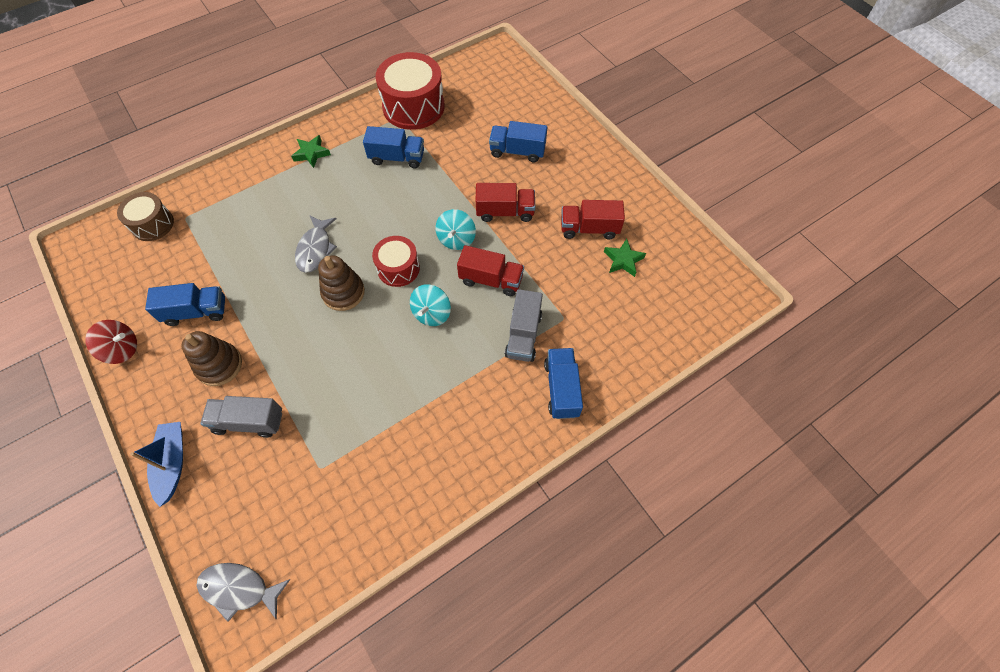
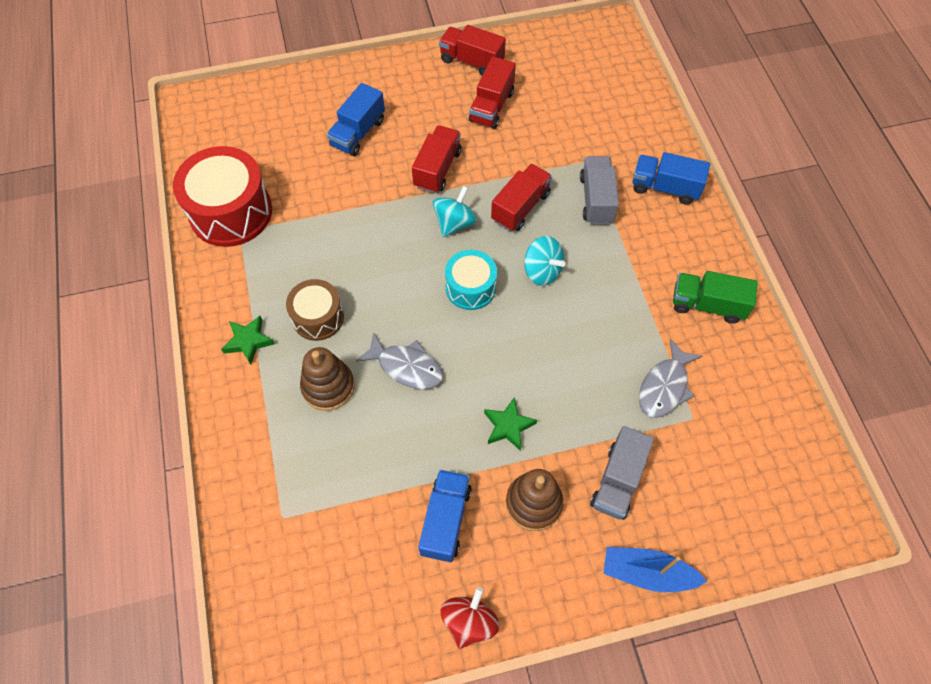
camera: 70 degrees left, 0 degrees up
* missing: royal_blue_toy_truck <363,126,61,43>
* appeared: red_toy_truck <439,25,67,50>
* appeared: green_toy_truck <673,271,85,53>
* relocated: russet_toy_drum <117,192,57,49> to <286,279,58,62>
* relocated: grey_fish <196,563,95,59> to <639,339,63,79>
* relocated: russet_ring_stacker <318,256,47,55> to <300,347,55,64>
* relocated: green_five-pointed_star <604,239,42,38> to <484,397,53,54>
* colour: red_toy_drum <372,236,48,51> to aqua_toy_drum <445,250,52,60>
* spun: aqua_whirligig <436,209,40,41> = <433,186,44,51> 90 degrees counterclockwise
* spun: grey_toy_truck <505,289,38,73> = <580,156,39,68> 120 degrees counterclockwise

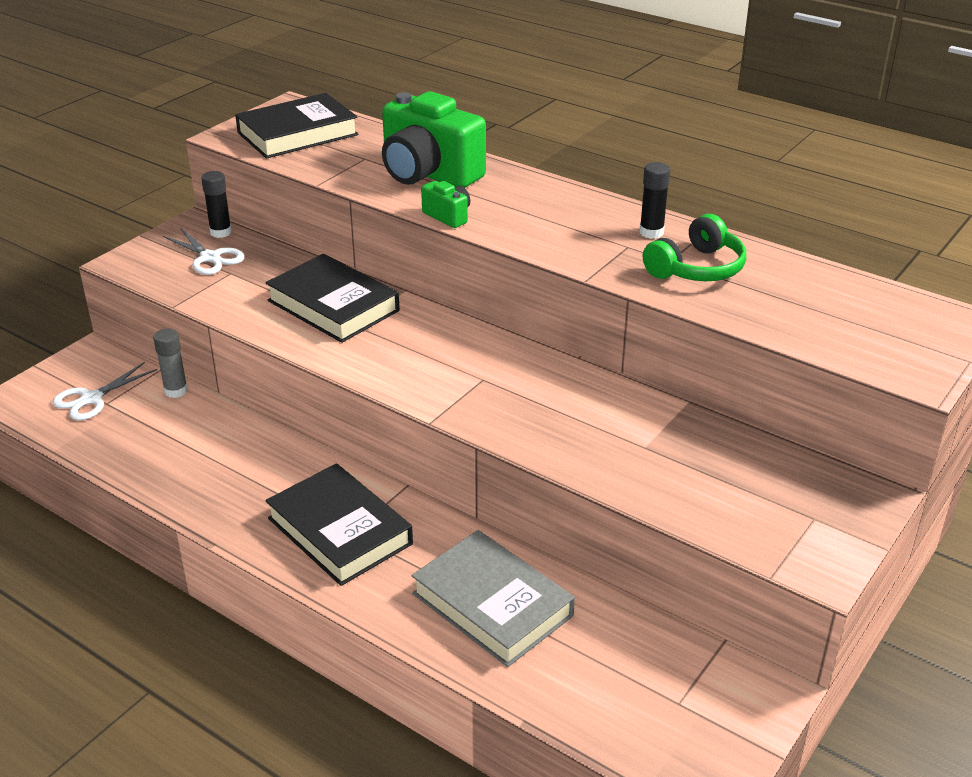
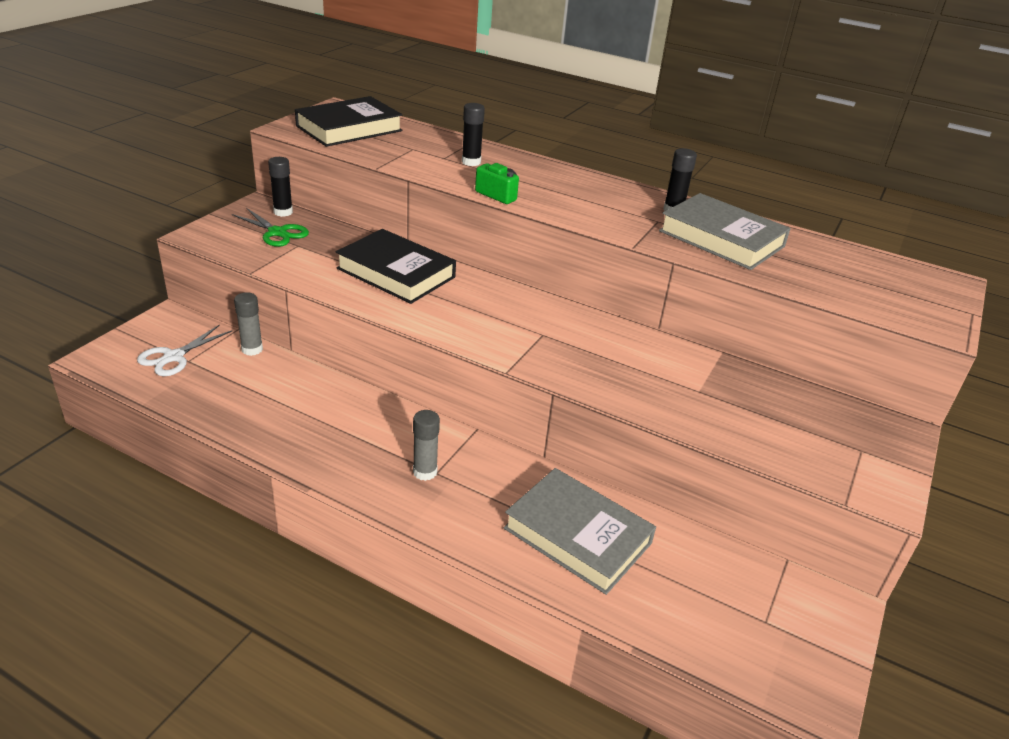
camera: 10 degrees left, 0 degrees up
* exchanged: jet-black_hardcover <265,463,148,123> to grey_glue_stick <413,410,27,71>
* exchanged: green_camera <382,91,104,97> to jet-black_glue_stick <462,103,23,63>
* exchanged: green_over-ear_headphones <643,214,103,67> to grey_hardcover <659,193,132,77>
* colour: snow-white_scissors <163,228,82,47> to green_scissors <232,208,77,39>

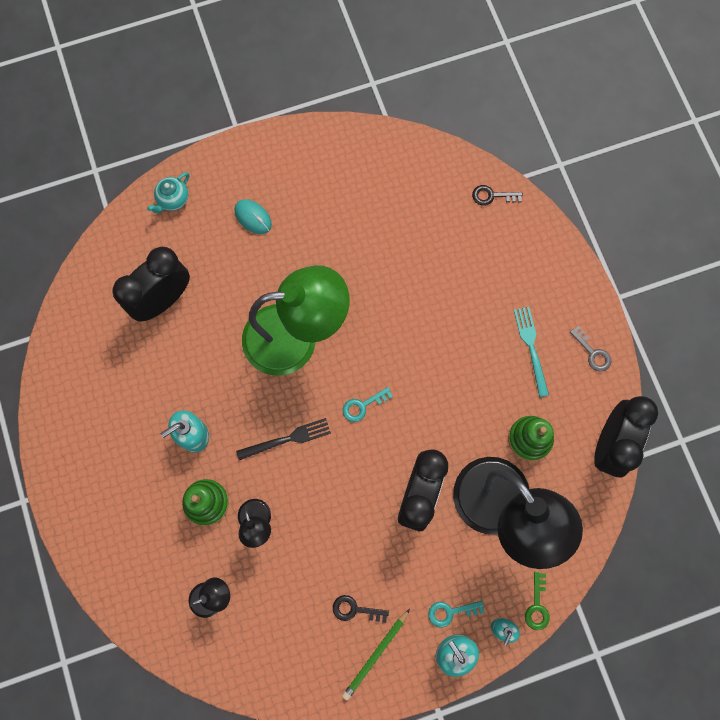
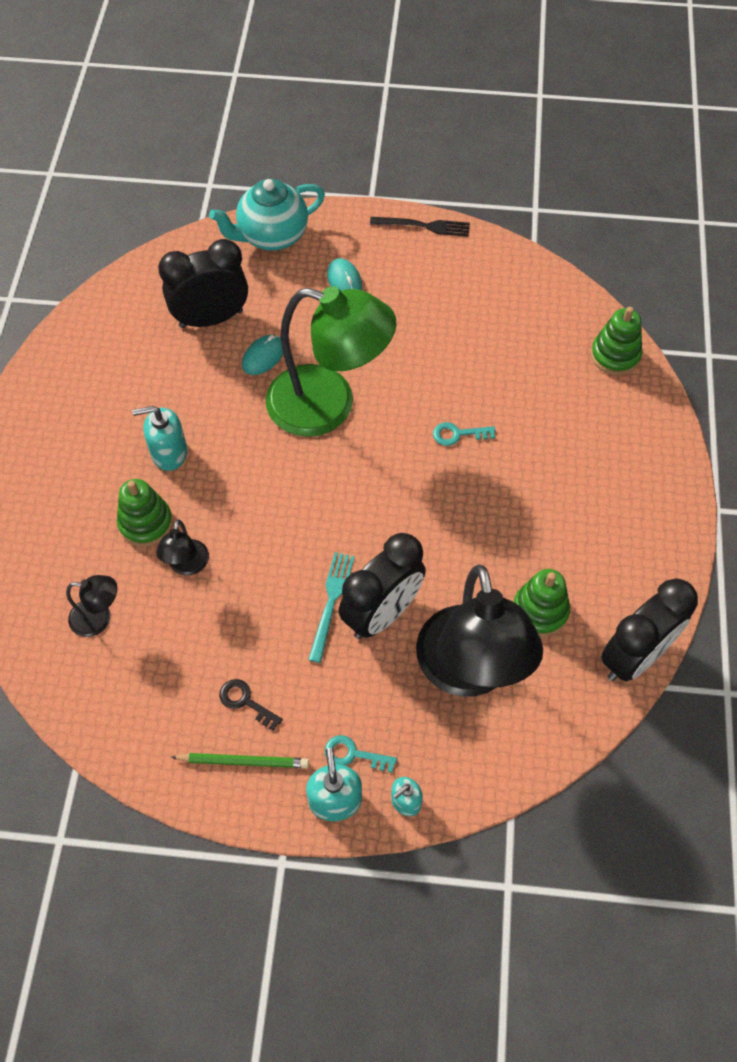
camera: 25 degrees right, 15 degrees down
* missing: green_latchkey <525,572,25,58>
* missing: grey_latchkey <570,326,41,46>
* appeared: aqua_PC_mouse <242,335,41,40>
* relocated: jet-black_fork <236,418,95,42> to <370,217,100,20>
* relocated: aqua_latchkey <343,387,50,35> to <433,422,62,24>
* relocated: aqua_fork <514,307,35,90> to <308,552,47,111>
* exchanged: jet-black_latchkey <472,185,51,20> to green_ring_stacker <591,307,51,68>
* spun: green_lead_pencil <342,609,68,91> = <171,753,138,15> 150 degrees counterclockwise
* size: aqua_teapot <147,172,42,41> = <209,179,116,72> x1.88

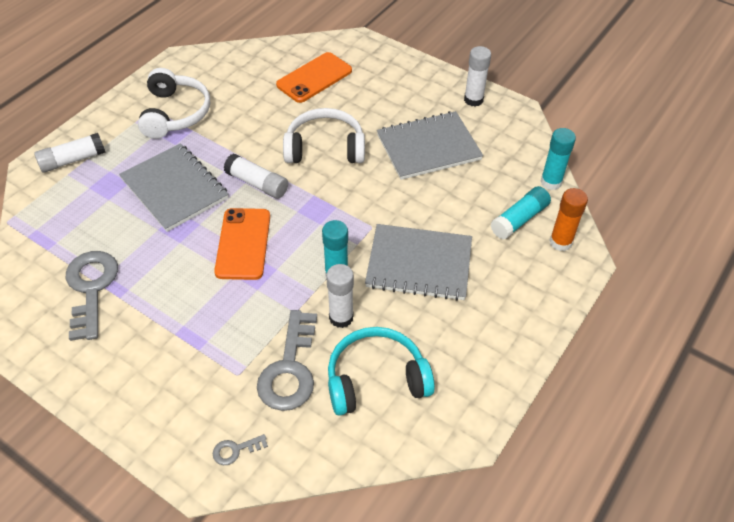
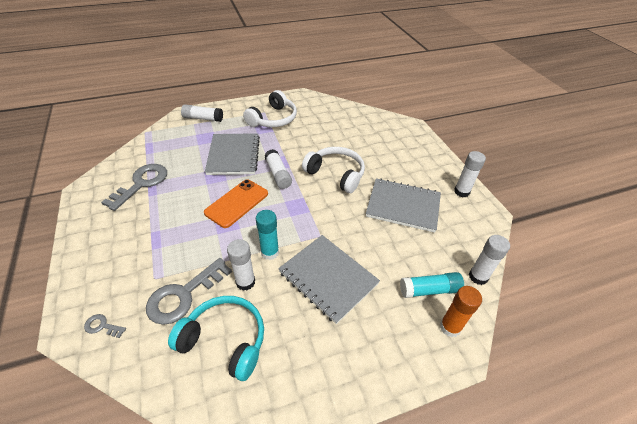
camera: 35 degrees right, 5 degrees down
* missing: orange-coloured_phone <276,52,76,51>
* colour: aqua_glue_stick <540,128,36,62> to snow-white_glue_stick <469,235,41,50>

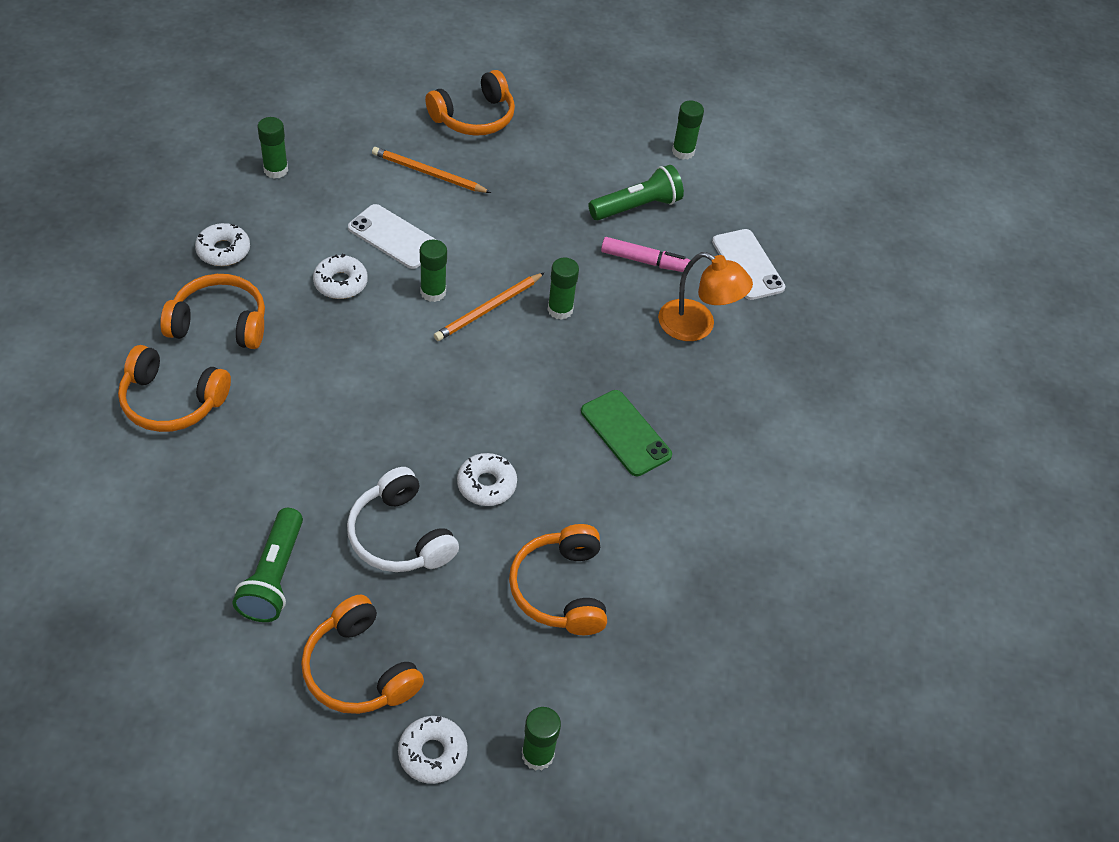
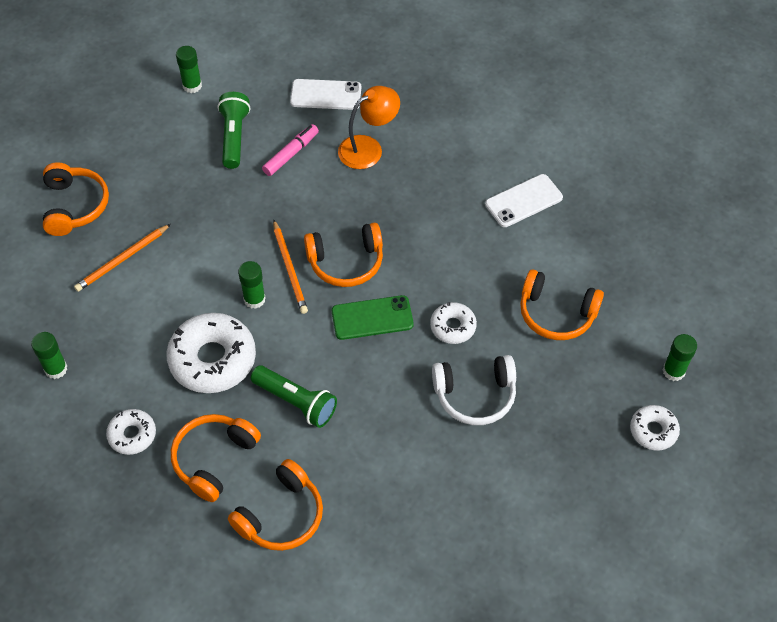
camera: 60 degrees left, 5 degrees up
* missing: green_glue_stick <548,258,31,62>
* relocated: green_pocket_torch <233,508,70,114> to <251,365,86,63>
* relocated: orange-coloured_over-ear_headphones <301,594,123,120> to <304,223,79,64>
* relocated: snow-white_phone <348,204,88,65> to <485,174,78,53>
* relocated: green_phone <581,390,91,86> to <332,295,82,45>
* size: snow-white_doughnut <313,254,55,45> = <166,313,90,80> x1.87

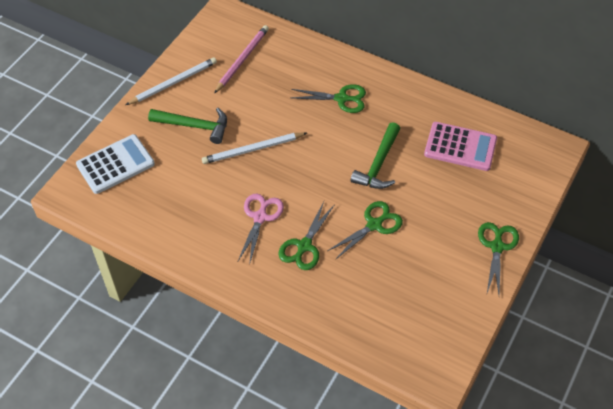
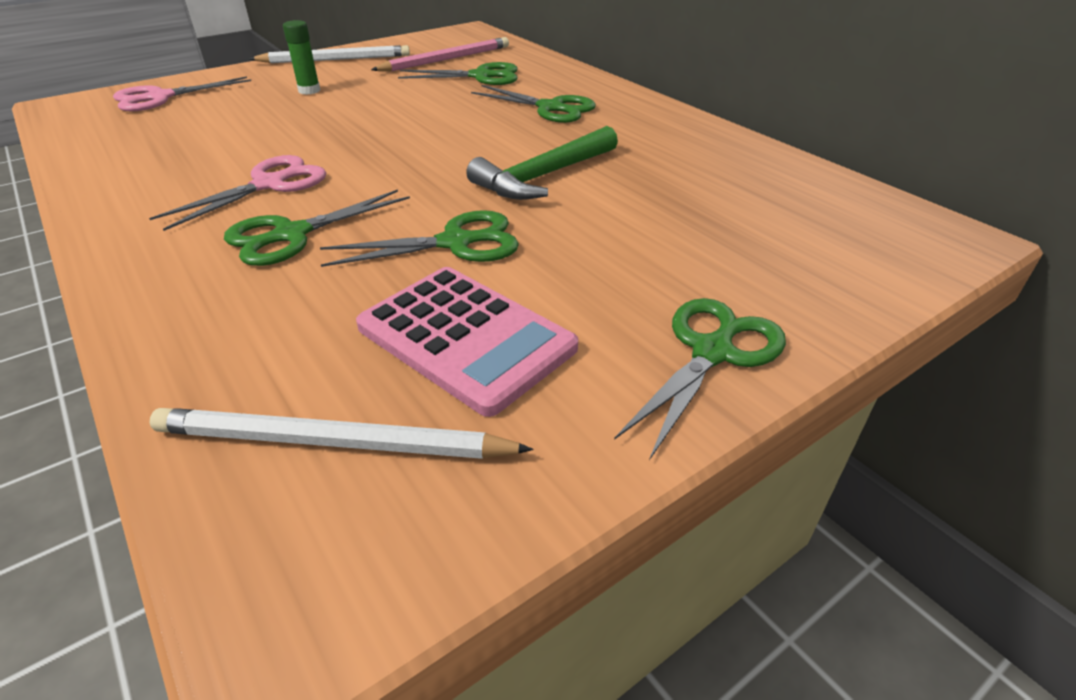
camera: 25 degrees right, 15 degrees down
* appeared: green_scissors <398,62,120,23>
* relocated: snow-white_lead_pencil <202,132,105,32> to <150,408,383,51>
* relocated: pink_calculator <424,122,73,49> to <356,267,222,150>
* exchanged: snow-white_calculator <76,134,79,60> to pink_scissors <113,76,138,36>
* exchanged: green_hammer <148,108,79,36> to green_glue_stick <283,20,37,75>

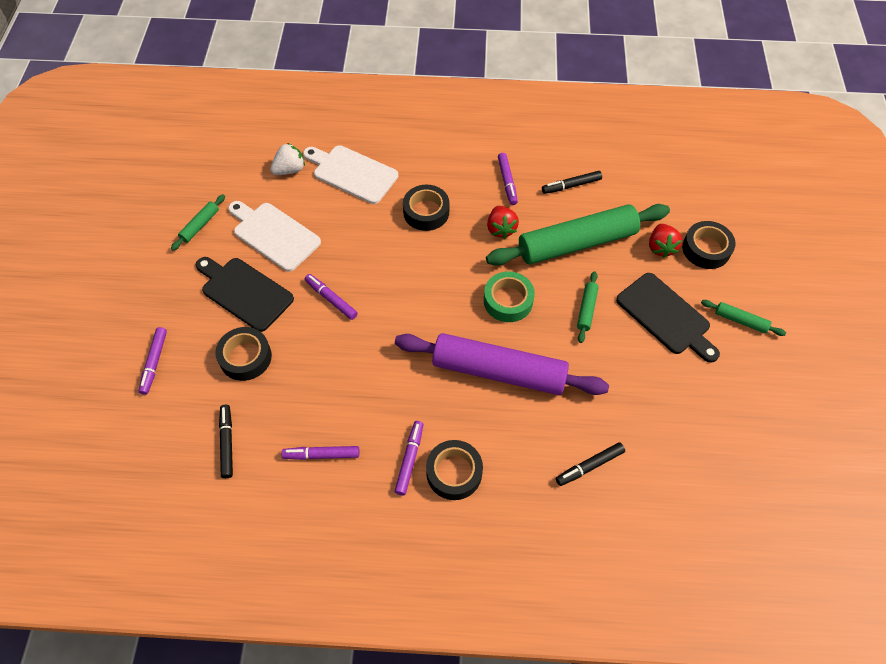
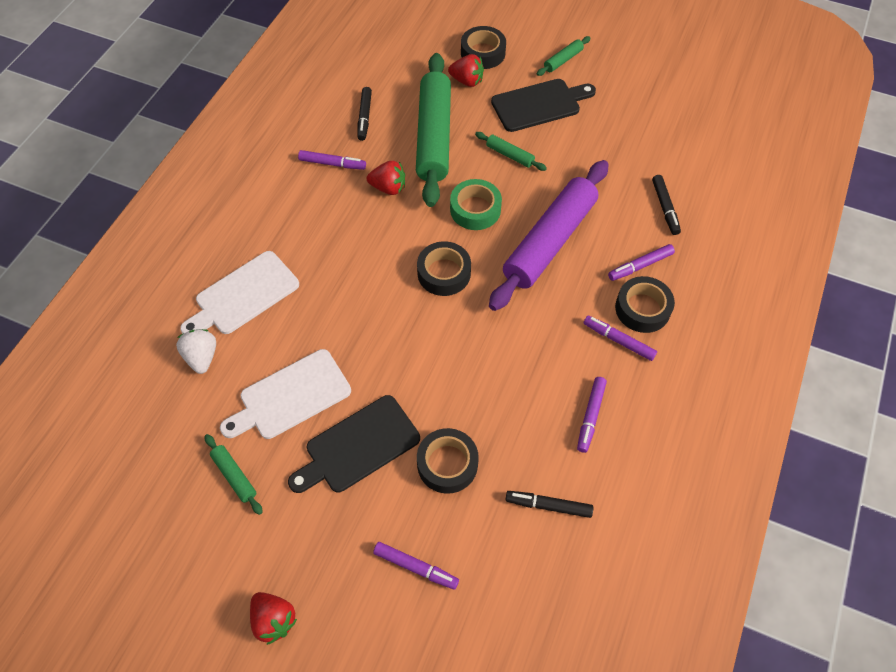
camera: 70 degrees left, 0 degrees up
* appeared: red_toy_strawberry <250,592,47,53>
* relocated: royal_purple_felt_pen <305,274,53,46> to <608,244,67,37>
* relocated: jet-black_tape <403,185,46,46> to <417,241,54,55>

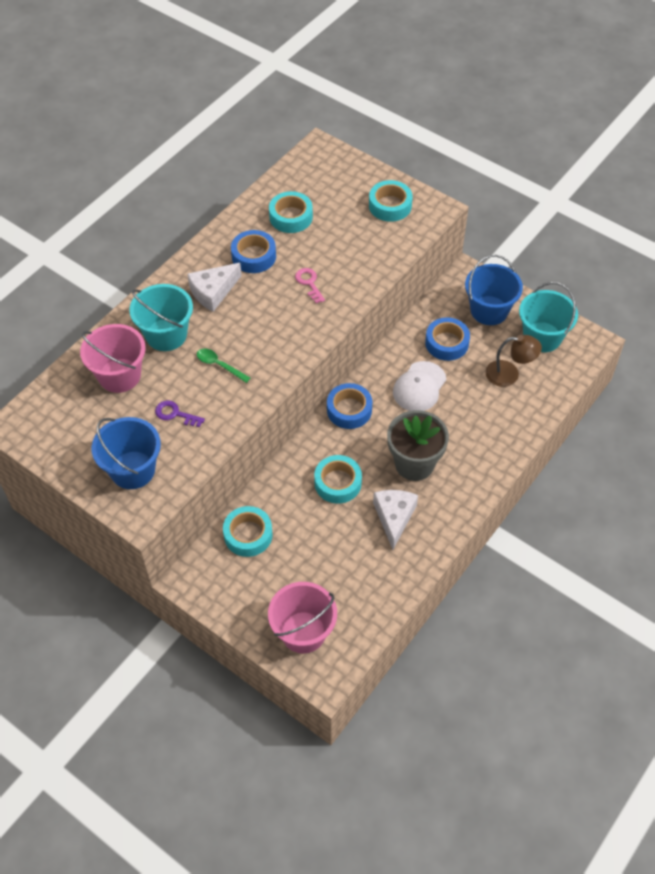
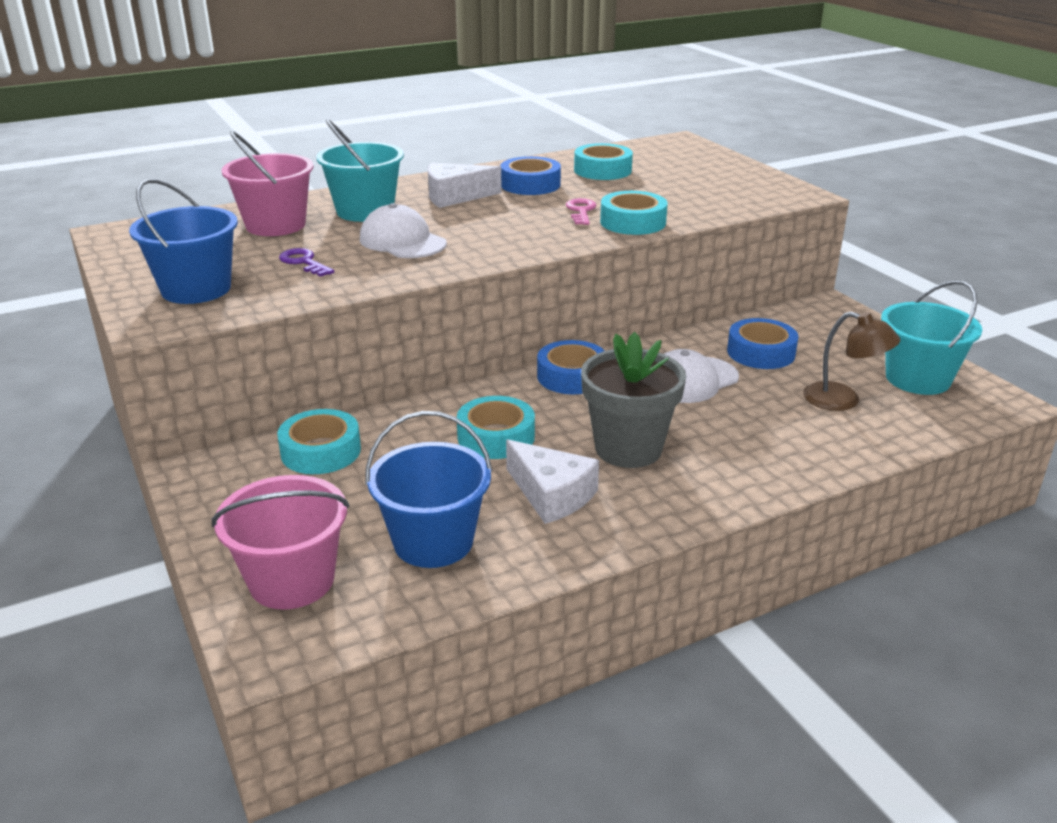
camera: 25 degrees right, 25 degrees down
* relocated: aqua_tape <369,180,44,42> to <600,191,68,44>
* relocated: royal_blue_pail <465,255,58,70> to <365,411,127,157>
* exchanged: green_teaspoon <197,349,53,34> to snow-white_cap <360,203,87,55>
* spun: snow-white_cheese <373,490,45,60> = <506,440,93,84> 105 degrees clockwise

